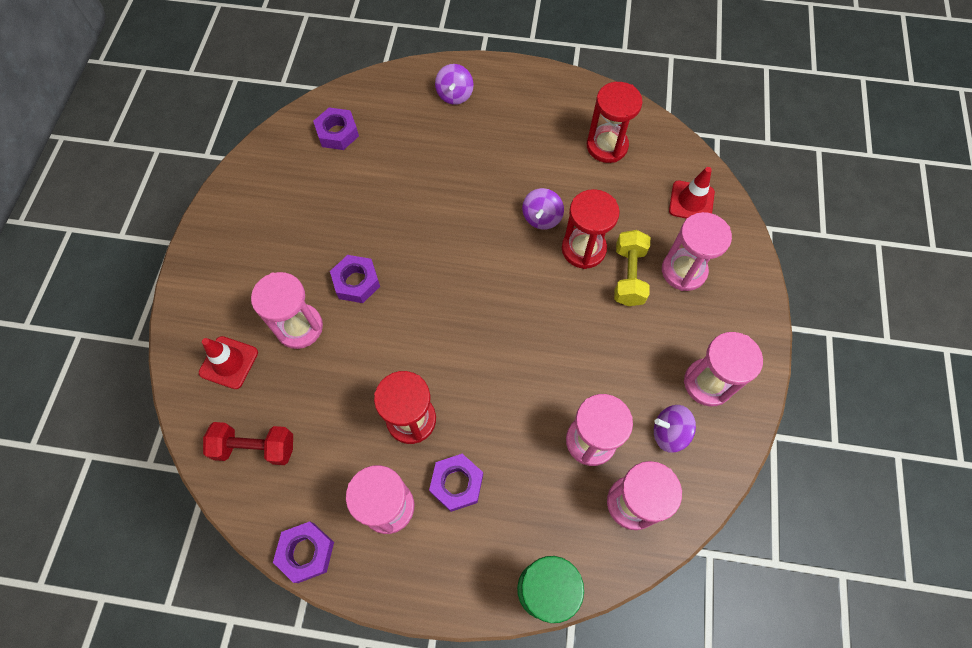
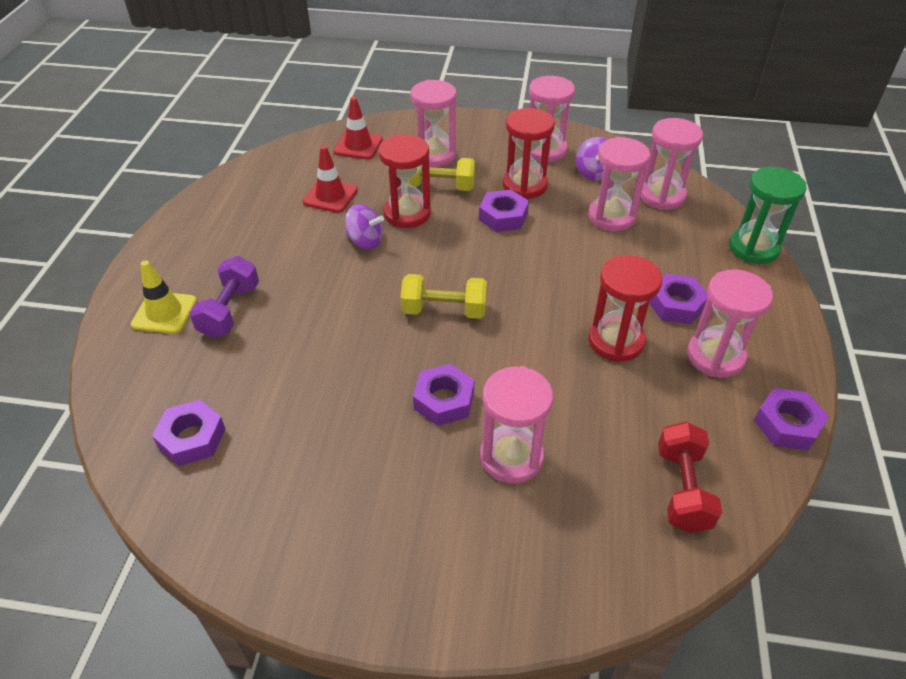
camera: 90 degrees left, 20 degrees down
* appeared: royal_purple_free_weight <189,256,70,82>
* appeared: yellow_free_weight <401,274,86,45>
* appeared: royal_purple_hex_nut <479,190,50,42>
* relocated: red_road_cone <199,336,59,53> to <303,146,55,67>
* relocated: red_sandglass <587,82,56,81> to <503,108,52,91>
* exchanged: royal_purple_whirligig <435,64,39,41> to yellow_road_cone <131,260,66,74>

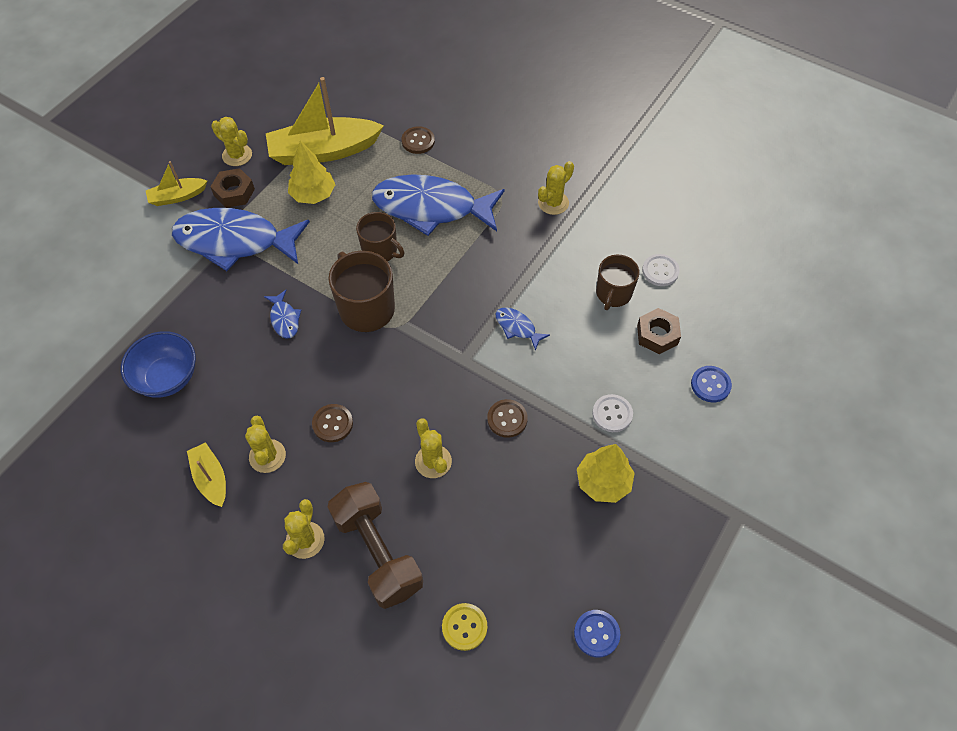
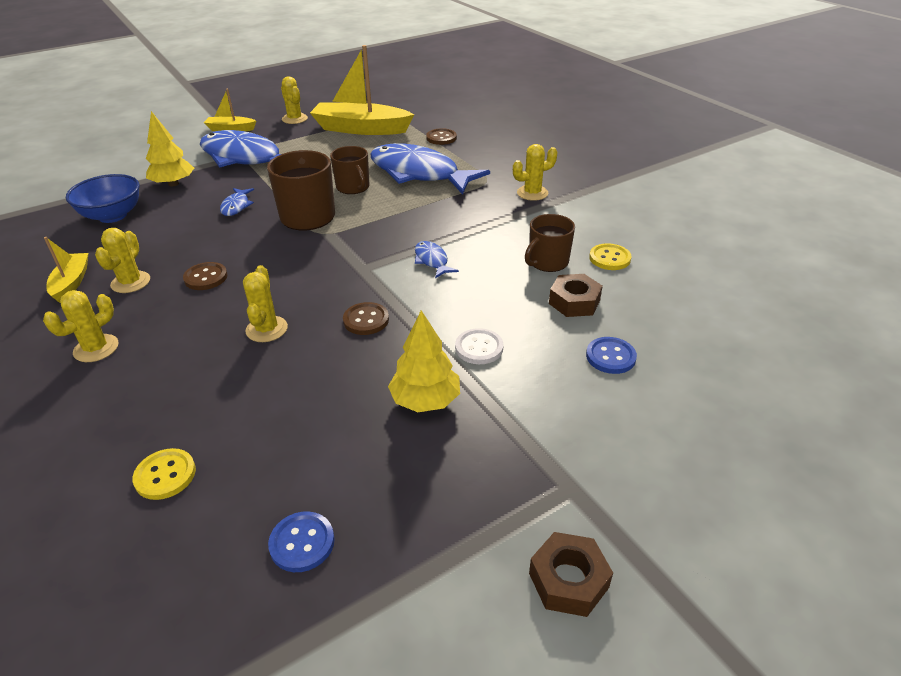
camera: 25 degrees right, 20 degrees down
* missing: russet_free_weight <328,482,95,127>
* relocated: russet_hex_nut <210,168,45,40> to <529,532,84,85>
* relocated: yellow_tree <288,141,47,63> to <146,111,48,75>
* colour: snow-white_shirt_button <642,254,38,32> to yellow_shirt_button <589,243,42,27>

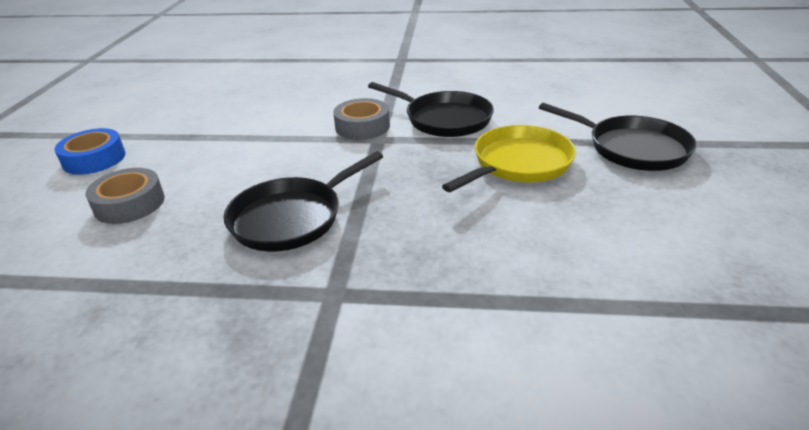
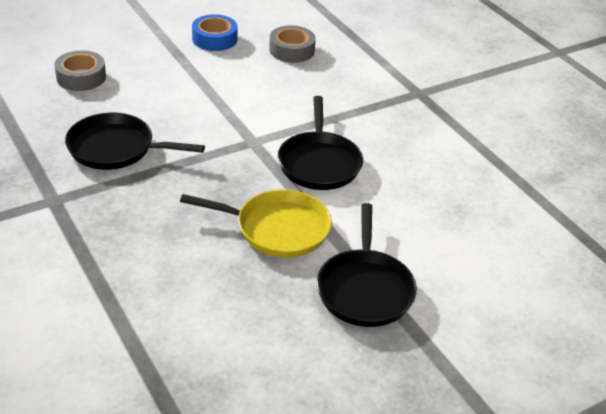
camera: 50 degrees right, 5 degrees up
* relocated: royal_blue_tape <55,128,71,47> to <192,14,46,37>
* relocated: grey_tape <333,98,57,42> to <269,25,47,38>

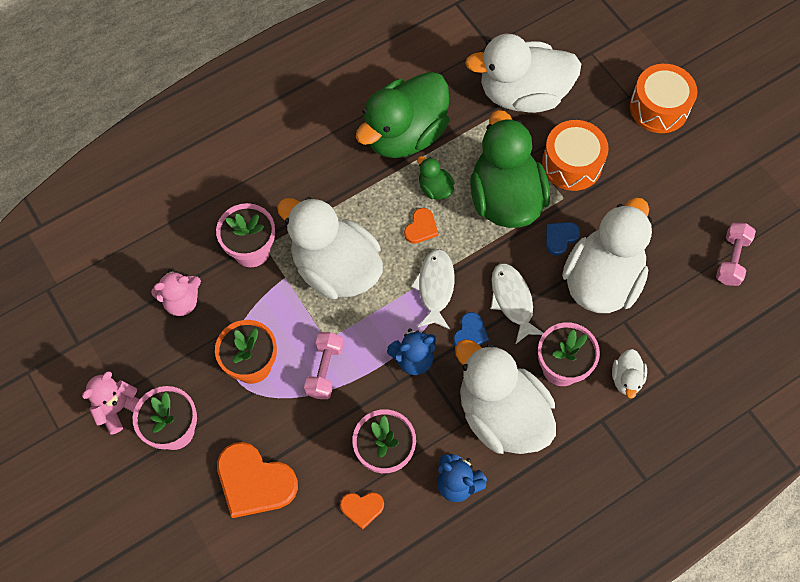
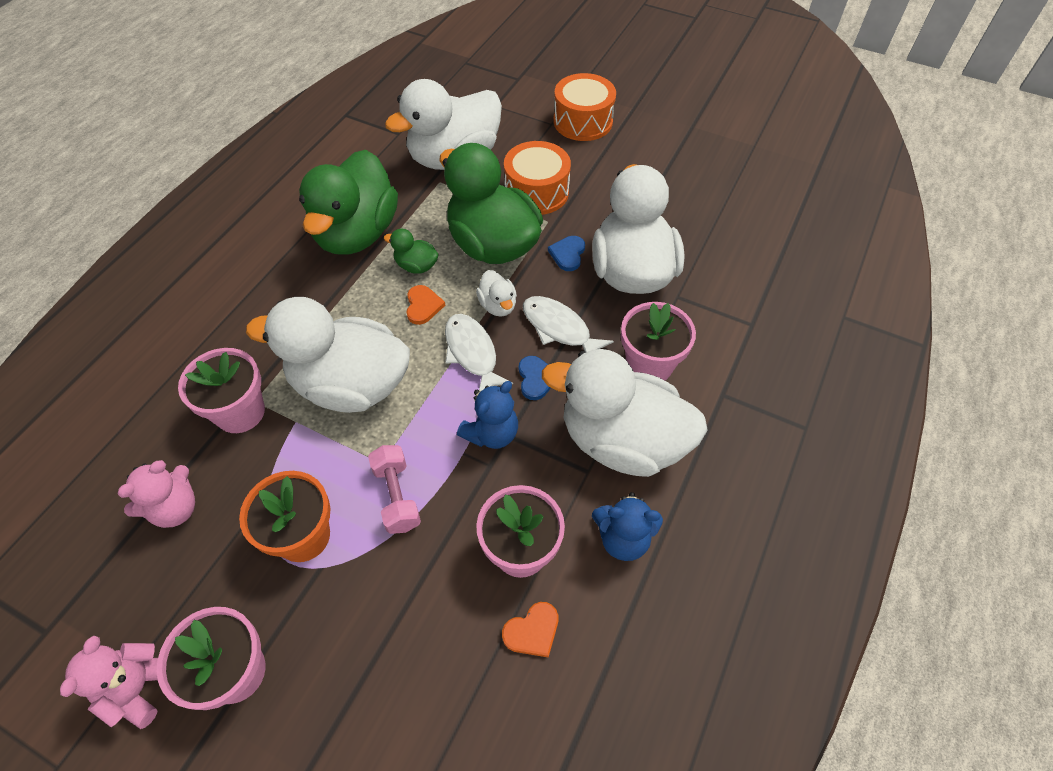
camera: 30 degrees left, 10 degrees down
* missing: orange-coloured_heart <217,442,81,76>
* missing: pink_free_weight <716,223,40,63>
* relocated: snow-white_rubber_duck <612,349,35,50> to <476,270,41,47>

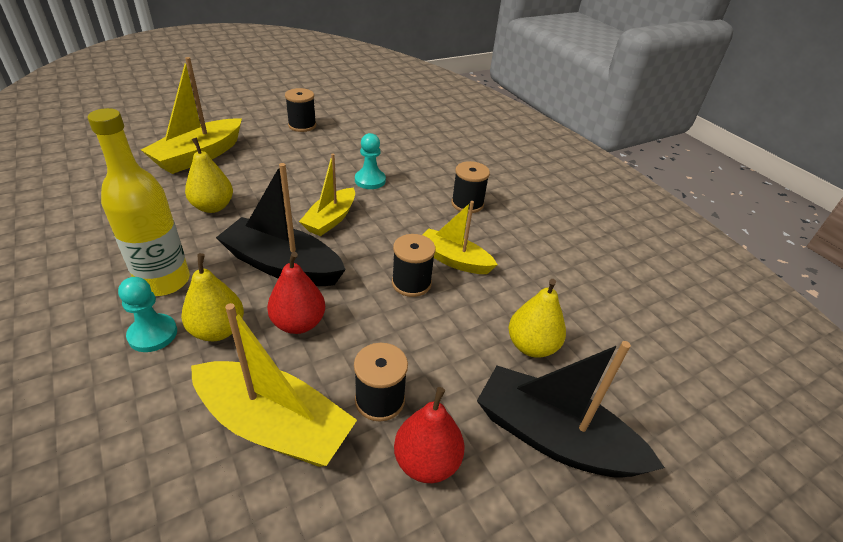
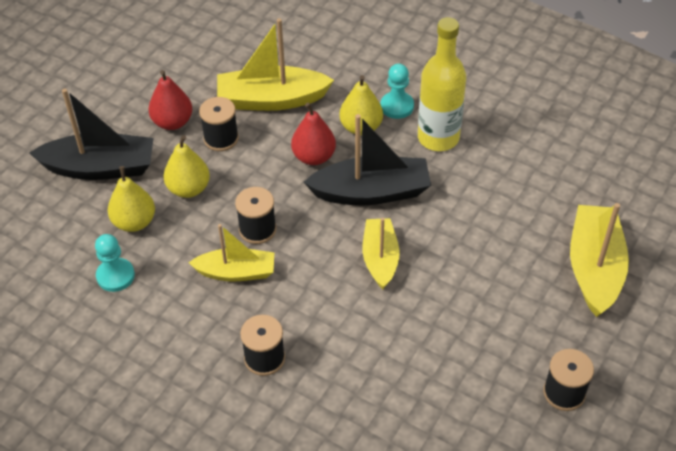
camera: 155 degrees right, 10 degrees up
* relocated: yellow_pear_fruit <185,138,48,75> to <163,135,47,63>
* relocated: aqua_pawn <355,133,31,56> to <95,234,40,58>

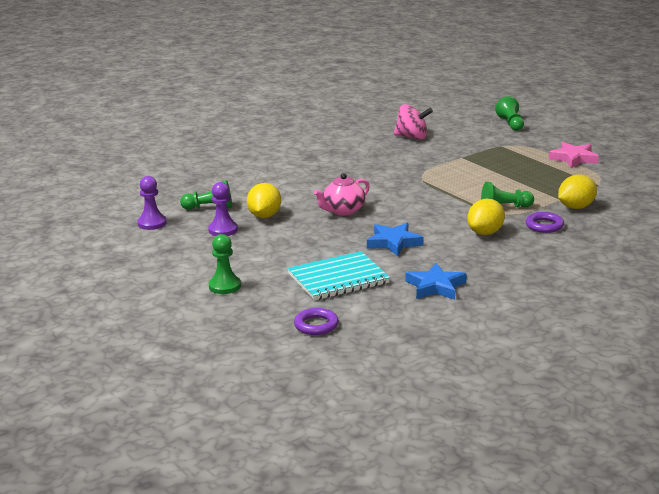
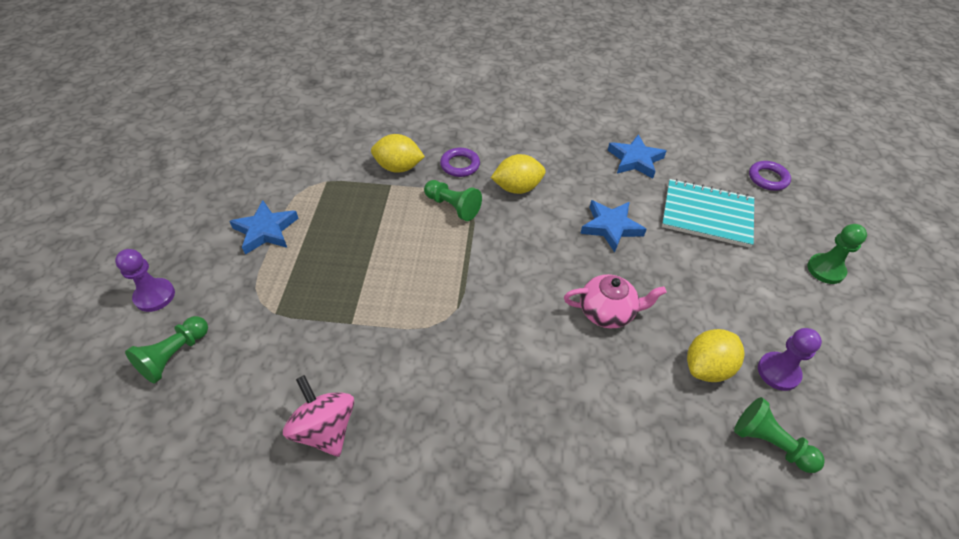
camera: 140 degrees left, 25 degrees up
* relocated: royal_purple_pawn <137,176,30,54> to <115,249,60,63>
* colour: pink_five-pointed_star <549,142,50,26> to royal_blue_five-pointed_star <229,200,69,55>

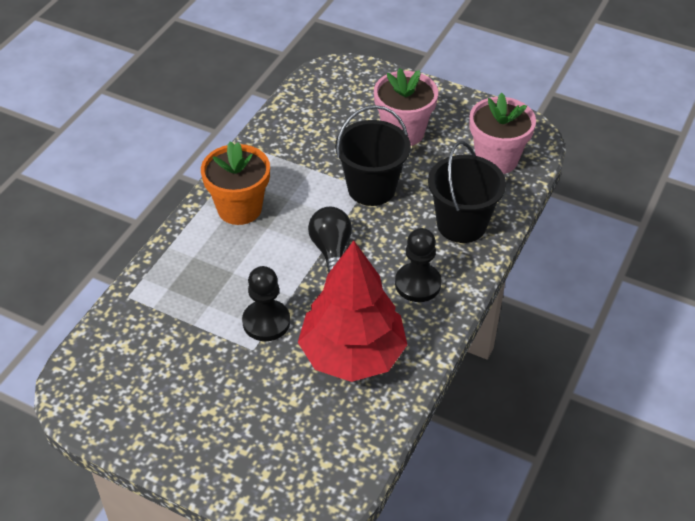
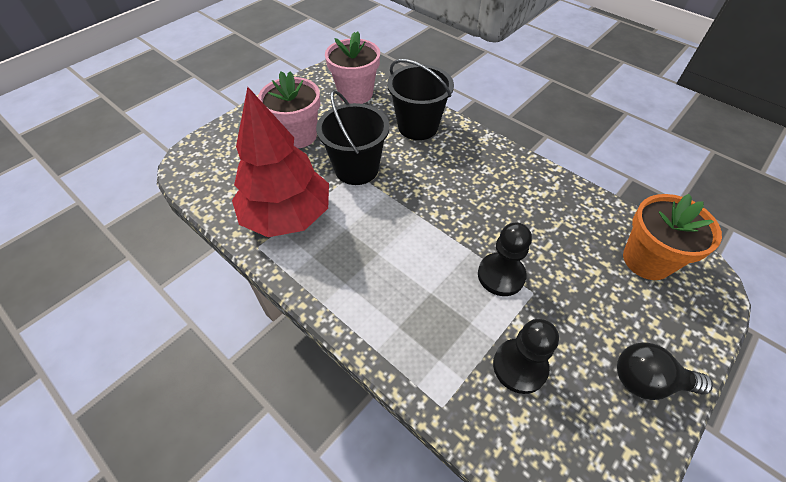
camera: 75 degrees left, 5 degrees up
* relocated: orange-coloured_plant_pot <201,141,69,84> to <623,194,99,86>
* relocated: red_tree <298,241,109,141> to <232,87,97,150>
* relocated: jet-black_bulb <308,207,44,66> to <617,342,96,58>
* relocated: jet-black_pawn <395,228,47,74> to <493,319,66,75>

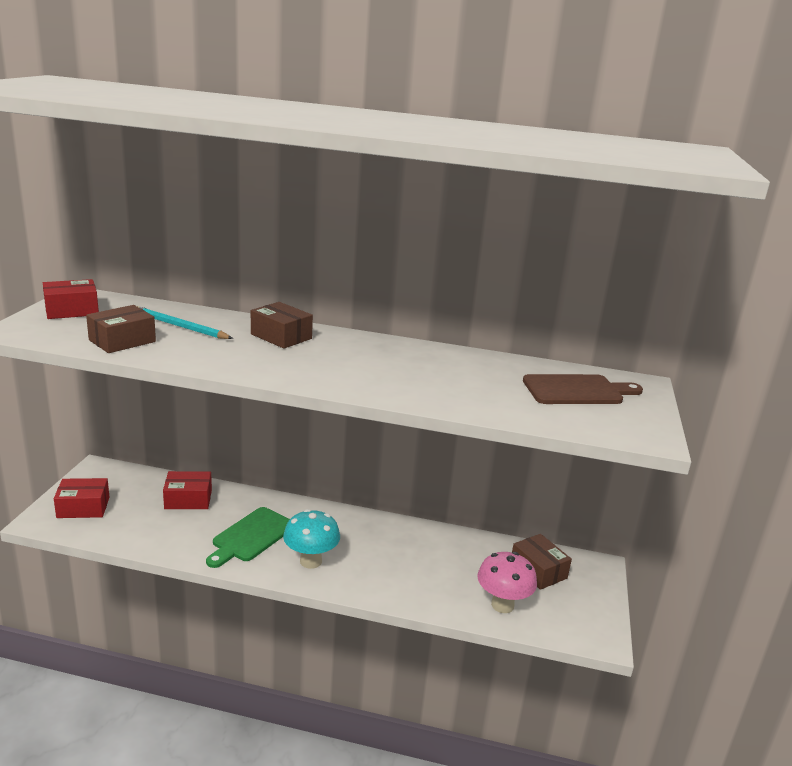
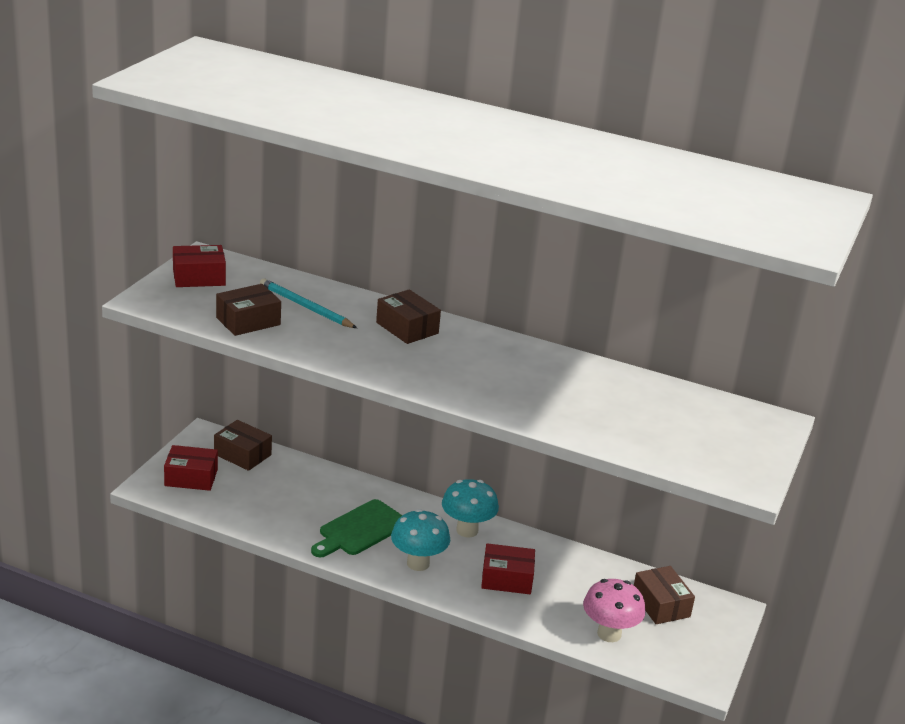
camera: 10 degrees right, 5 degrees up
* missing: russet_chopping_board <523,374,120,30>
* appeared: russet_box <214,420,58,51>
* appeared: aqua_fungus <442,479,57,59>
* relocated: red_box <163,471,49,38> to <481,543,54,51>

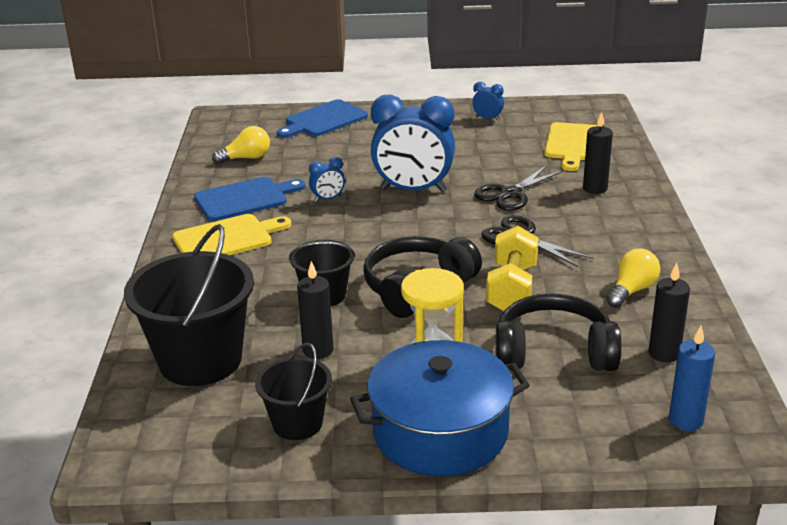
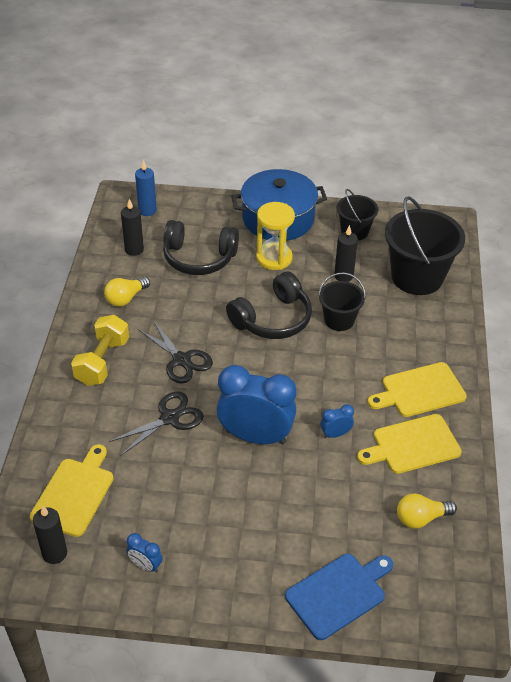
camera: 175 degrees left, 15 degrees up
* relocated: yellow_free_weight <486,226,53,85> to <71,315,58,71>
* relocated: jet-black_wax_candle <583,112,30,82> to <33,506,34,58>
* colour: royal_blue_chopping_board <194,177,111,44> to yellow_chopping_board <357,414,105,60>

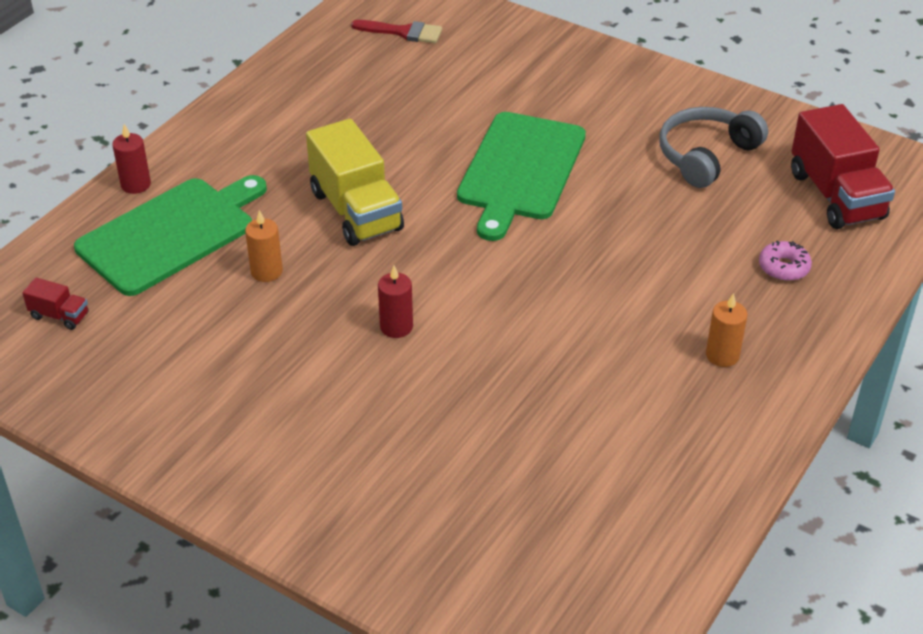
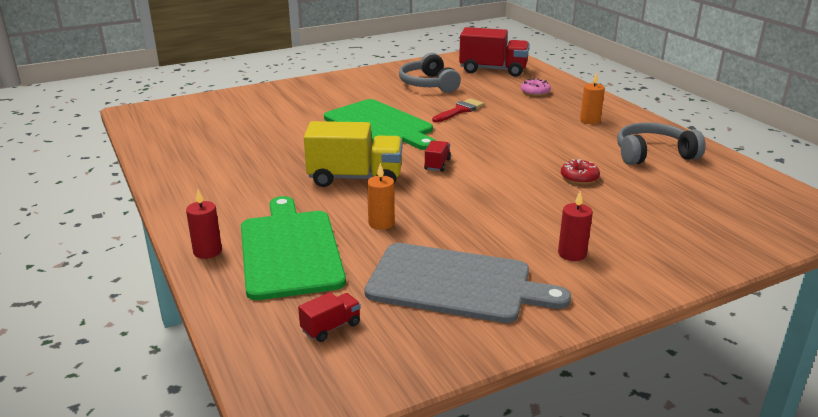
camera: 60 degrees left, 15 degrees down
* appeared: grey_chopping_board <364,243,207,80>
* appeared: red_toy_truck <424,140,27,32>
* appeared: red_doughnut <561,159,39,25>
* appeared: grey_over-ear_headphones <617,122,89,43>
* relocated: red_brush <351,20,92,23> to <432,98,52,25>
* relocated: red_wax_candle <378,266,35,72> to <558,191,35,70>

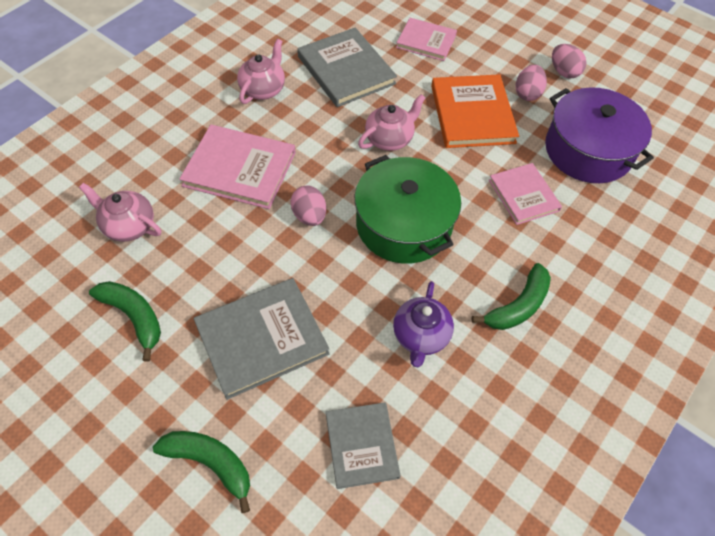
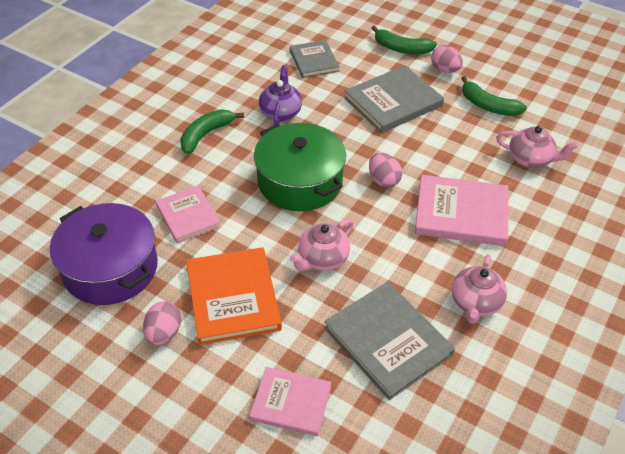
camera: 175 degrees right, 10 degrees down
* relocated: pink_egg_shape <552,44,35,35> to <431,45,32,28>

